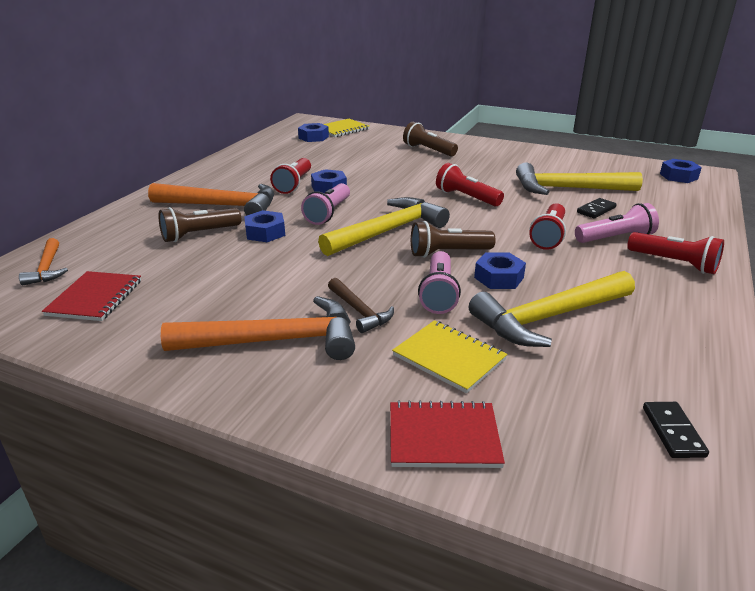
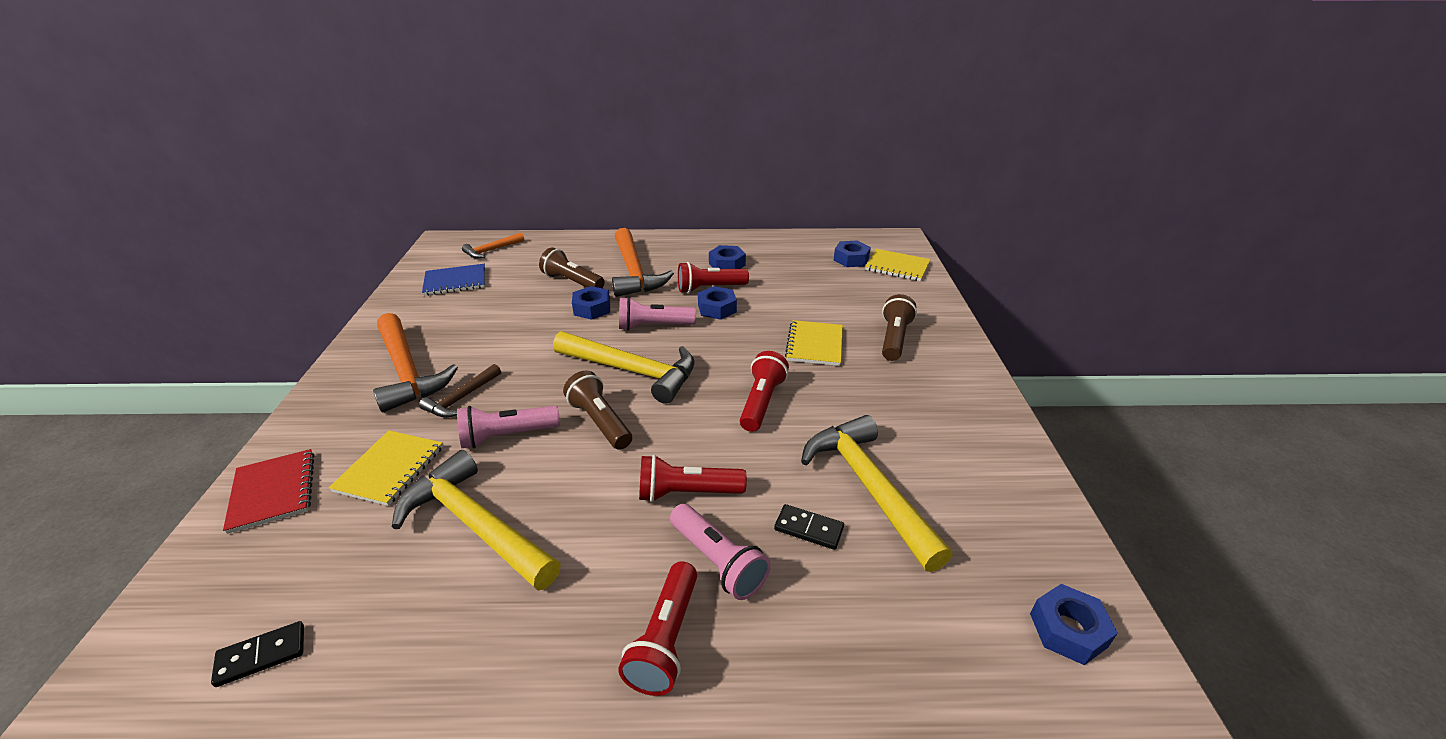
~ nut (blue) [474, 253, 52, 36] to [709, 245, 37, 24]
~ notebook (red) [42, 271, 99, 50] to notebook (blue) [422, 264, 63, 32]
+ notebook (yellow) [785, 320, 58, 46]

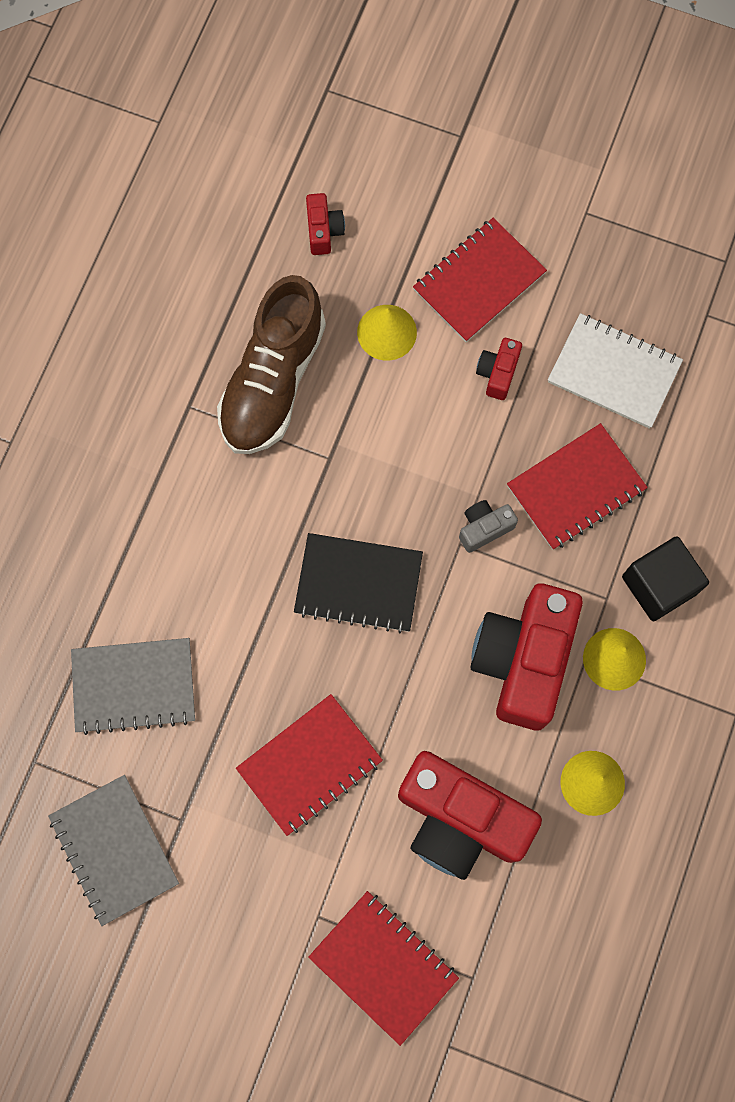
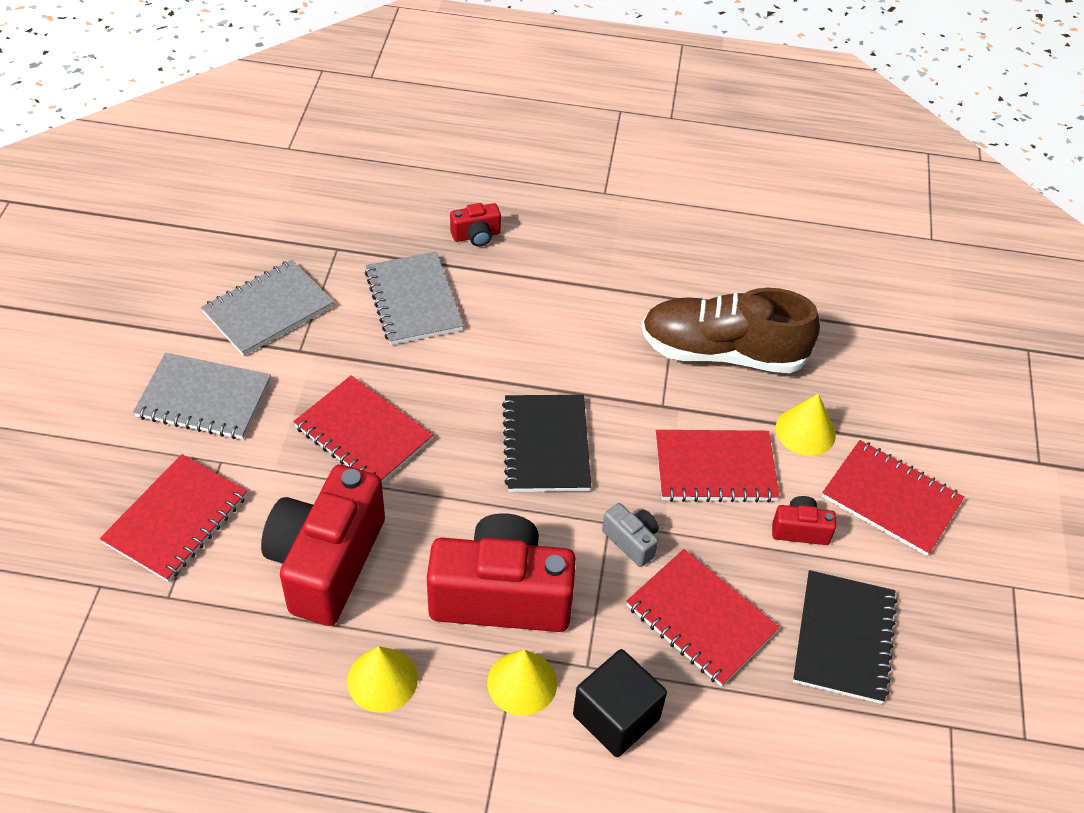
~ camera (red) [306, 193, 39, 62] to [450, 203, 51, 44]
~ notebook (white) [548, 313, 135, 116] to notebook (black) [793, 570, 105, 134]
+ notebook (grey) [133, 353, 138, 86]
+ notebook (red) [656, 430, 124, 73]

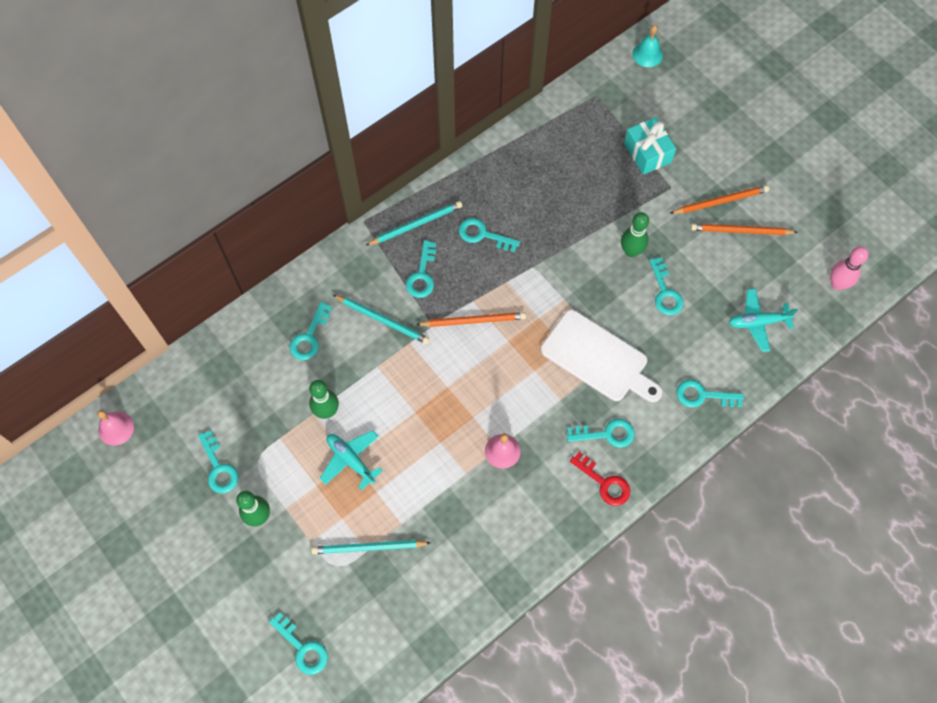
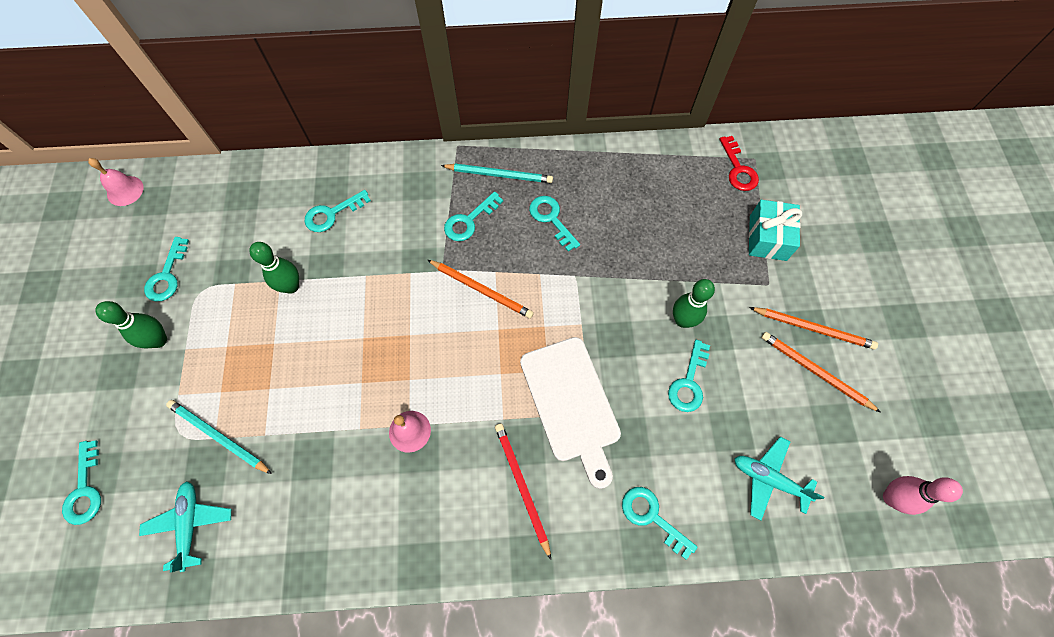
- bell (turquoise) [632, 25, 31, 42]
- pencil (turquoise) [333, 295, 97, 49]
~ key (turquoise) [567, 419, 68, 29] to pencil (red) [495, 423, 56, 137]
~ plane (turquoise) [319, 430, 64, 60] to [139, 481, 92, 91]
~ key (red) [570, 452, 60, 54] to [719, 136, 40, 55]

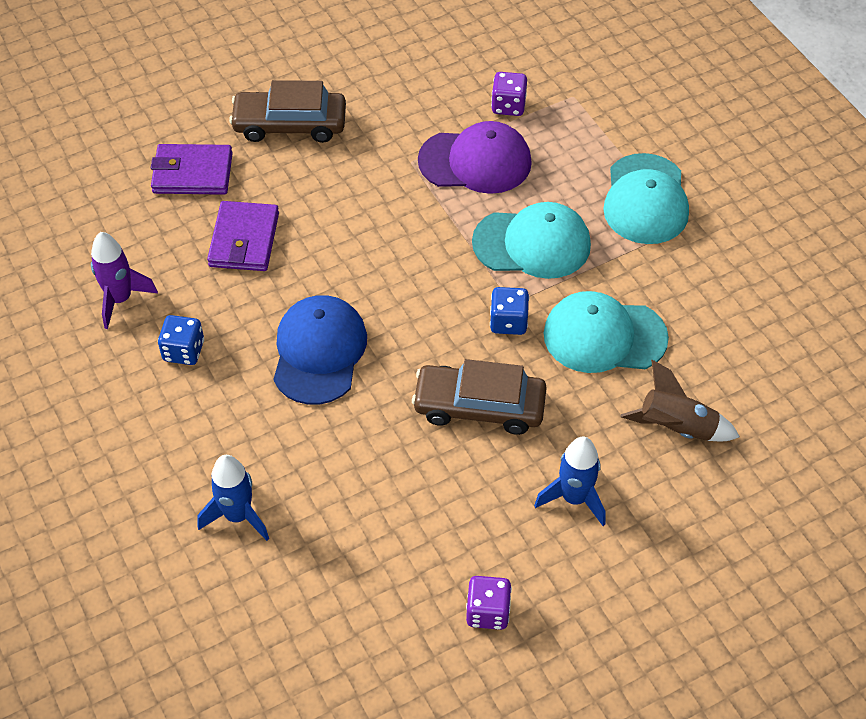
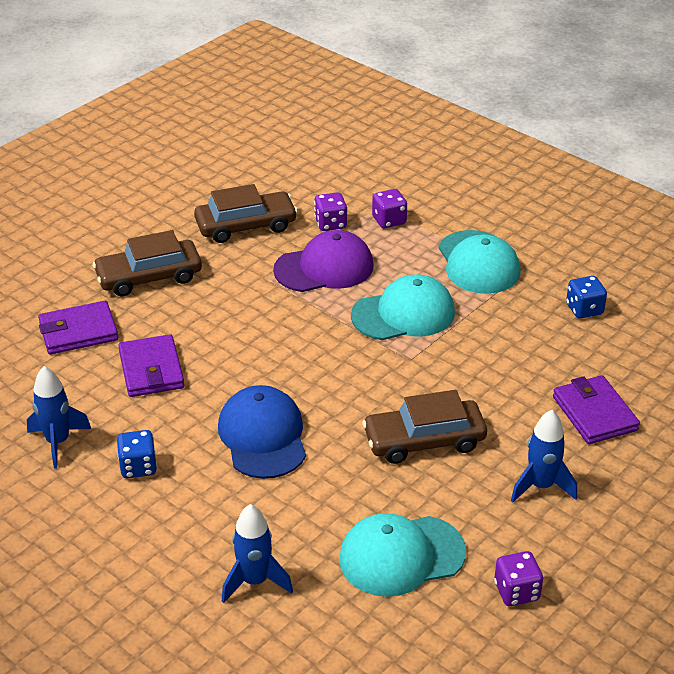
~ rocket (purple) [91, 232, 67, 97] to rocket (blue) [27, 366, 64, 103]
~ dice (blue) [490, 287, 39, 48] to [566, 276, 41, 42]
~ cap (turquoise) [544, 291, 125, 82] to [339, 513, 127, 84]
~ rocket (brown) [621, 360, 119, 81] to wallet (purple) [553, 375, 87, 69]
+ car (brown) [194, 184, 104, 59]
+ dice (purple) [372, 189, 35, 39]

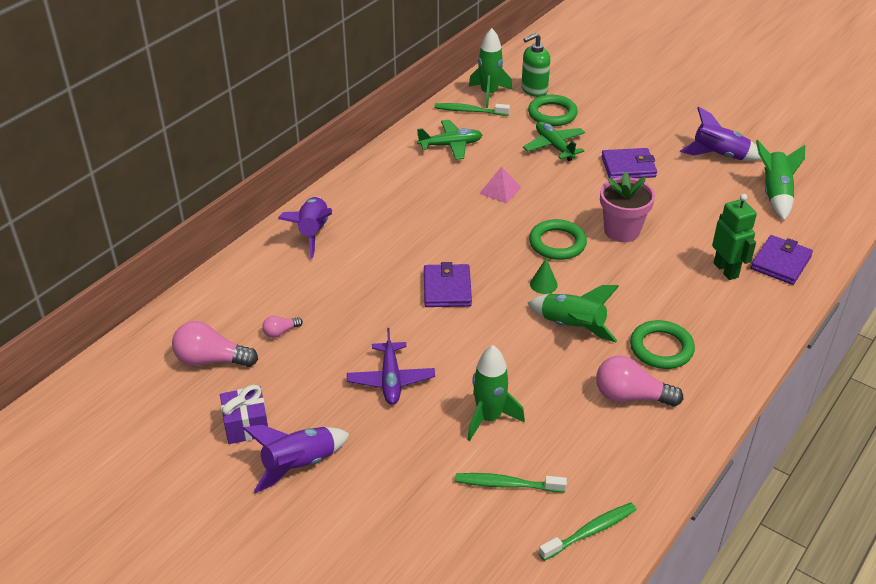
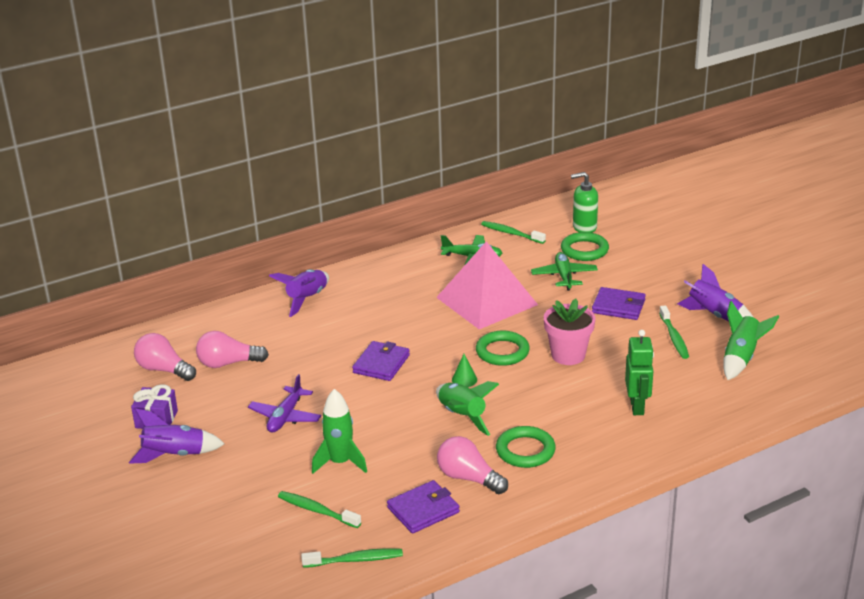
- rocket (green) [469, 28, 44, 80]
~ pyramid (pink) [479, 166, 43, 38] = [436, 241, 102, 88] x2.48
~ wallet (purple) [751, 235, 62, 50] to [387, 480, 73, 54]
~ light bulb (pink) [262, 316, 41, 22] = [196, 331, 73, 37] x1.97
+ toothbrush (green) [659, 305, 30, 54]

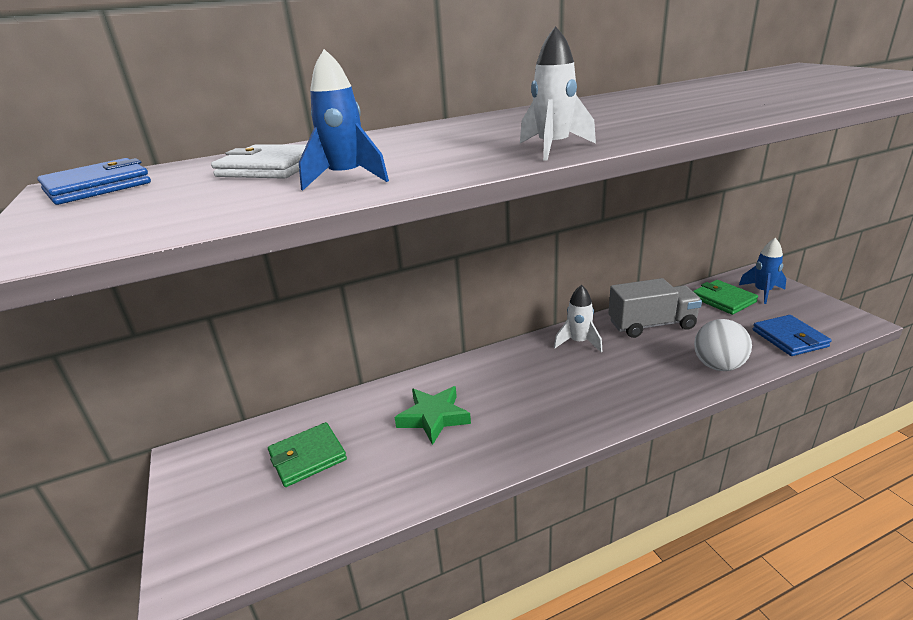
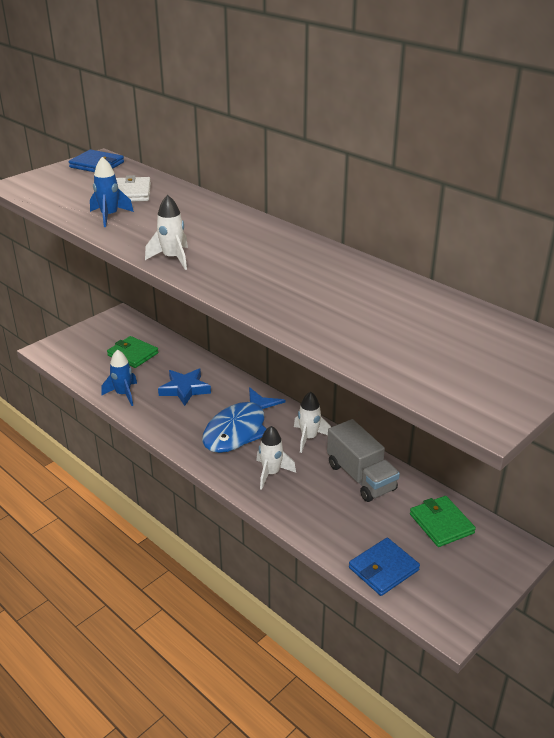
~ rocket (blue) [739, 238, 48, 66] to [101, 349, 36, 57]
~ wallet (green) [693, 280, 65, 35] = [410, 496, 66, 51] 60 degrees counterclockwise
- ball (white) [694, 319, 58, 52]
~ star (green) [395, 386, 76, 59] to star (blue) [158, 369, 53, 37]
+ fish (blue) [202, 387, 83, 66]
+ rocket (white) [256, 426, 40, 64]

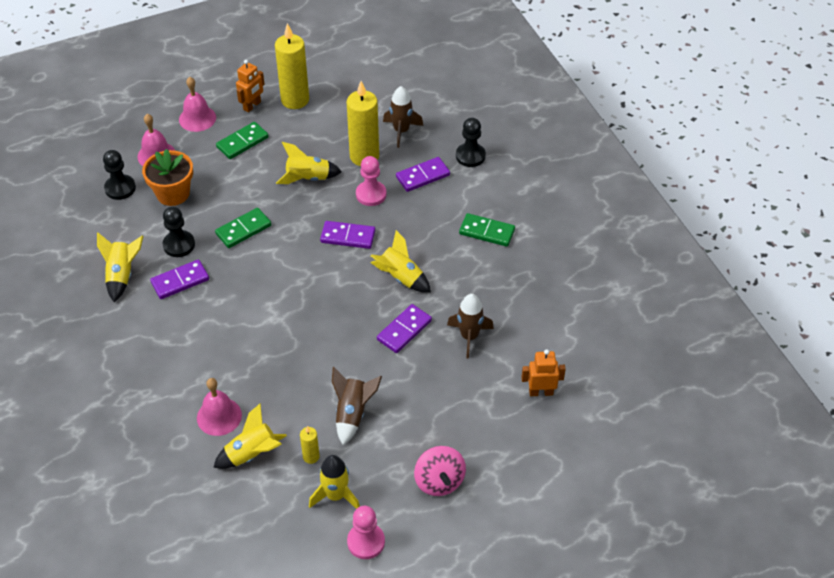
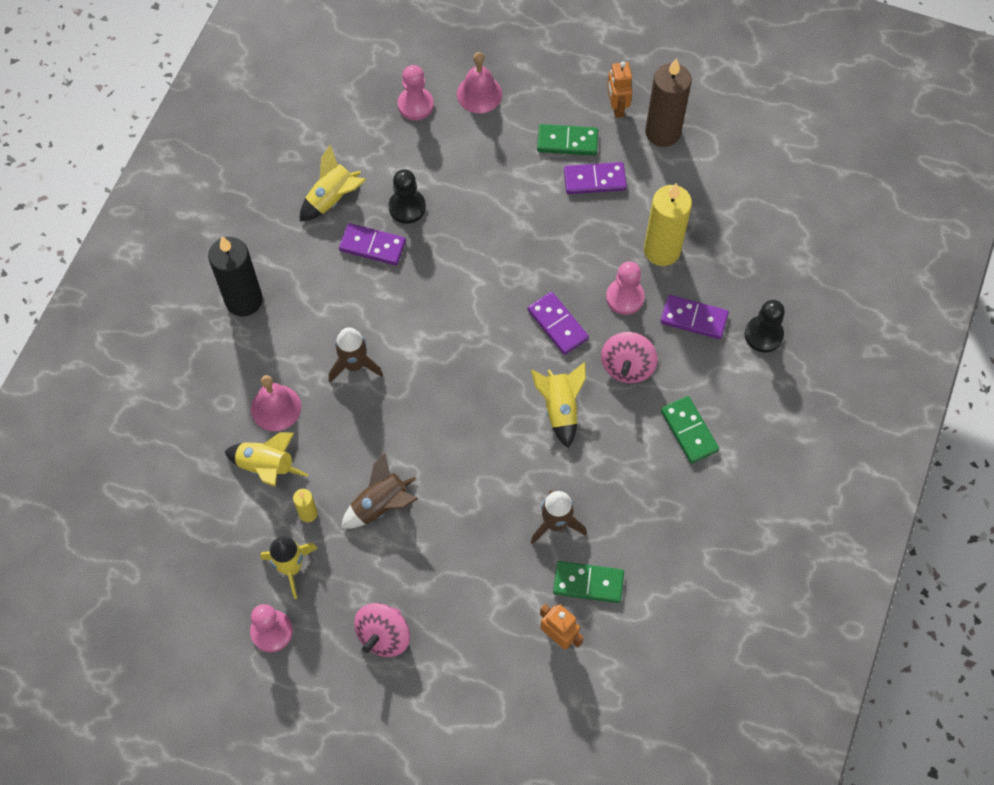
~ candle (yellow) [275, 23, 34, 86] to candle (brown) [645, 58, 47, 89]
~ robot (orange) [236, 60, 28, 52] = [607, 62, 25, 56] 90 degrees clockwise
- bell (pink) [179, 77, 37, 55]
~ rocket (brown) [383, 86, 40, 62] to [329, 327, 54, 56]
- rocket (yellow) [276, 142, 66, 42]
- flower pot (orange) [142, 149, 51, 57]
~ pawn (black) [103, 150, 33, 50] to pawn (pink) [398, 65, 36, 55]
~ domino (green) [215, 208, 57, 40] to [553, 561, 71, 42]
~ domino (purple) [377, 304, 55, 49] to [564, 162, 63, 32]
+ candle (black) [208, 236, 55, 80]
+ spinning top (pink) [601, 332, 57, 51]

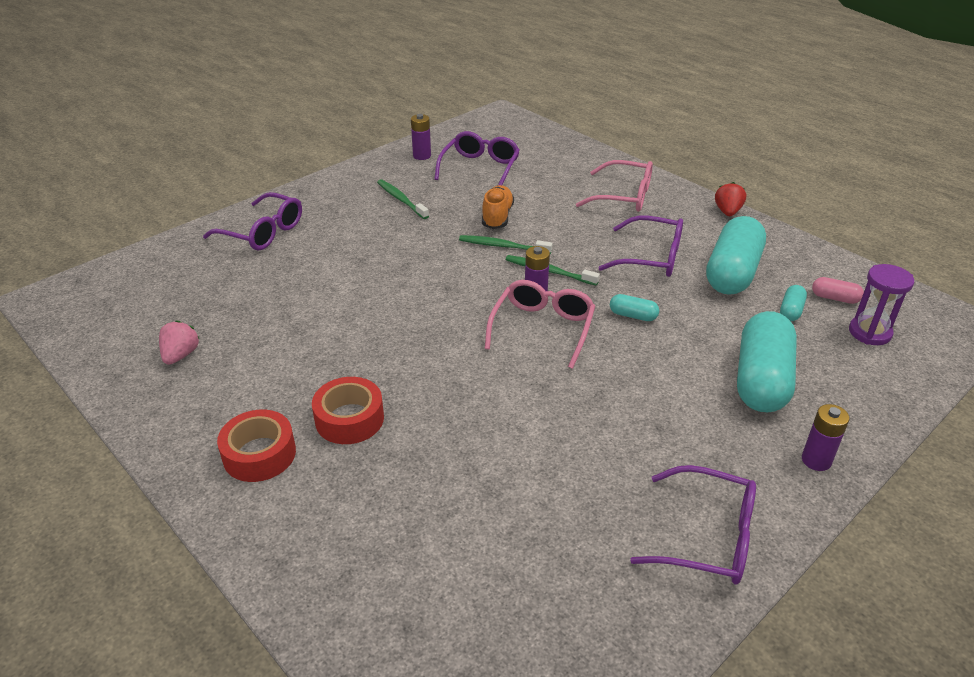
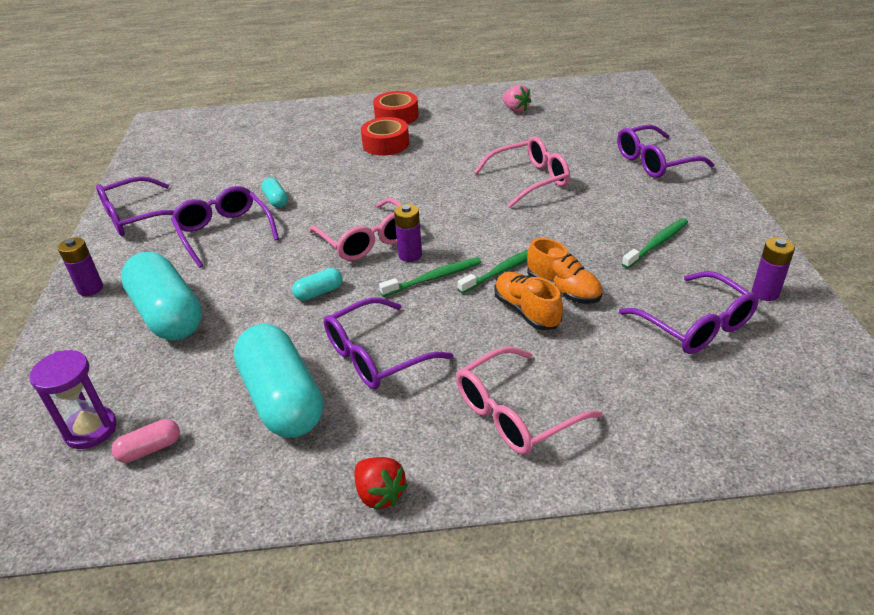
~ toothbrush (green) [377, 179, 52, 40] = [622, 218, 66, 50] 45 degrees counterclockwise
~ capsule (turquoise) [780, 285, 27, 36] to [261, 178, 27, 30]
+ glasses (pink) [474, 136, 96, 72]
+ glasses (purple) [171, 186, 108, 82]
+ shoe (orange) [495, 272, 68, 58]

